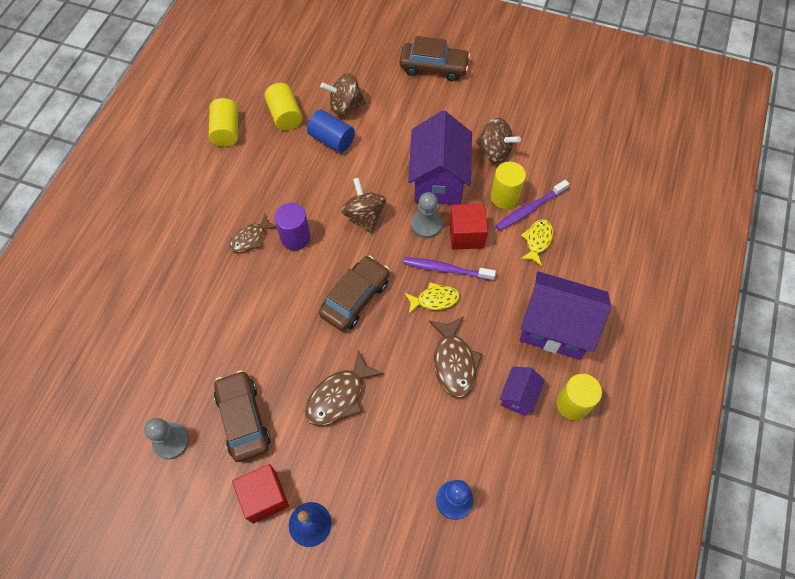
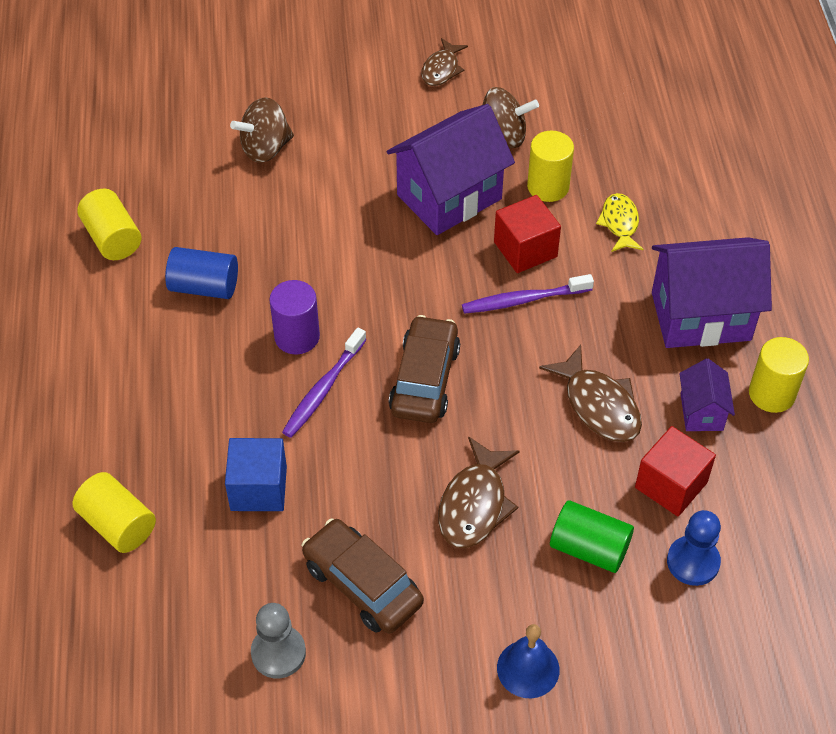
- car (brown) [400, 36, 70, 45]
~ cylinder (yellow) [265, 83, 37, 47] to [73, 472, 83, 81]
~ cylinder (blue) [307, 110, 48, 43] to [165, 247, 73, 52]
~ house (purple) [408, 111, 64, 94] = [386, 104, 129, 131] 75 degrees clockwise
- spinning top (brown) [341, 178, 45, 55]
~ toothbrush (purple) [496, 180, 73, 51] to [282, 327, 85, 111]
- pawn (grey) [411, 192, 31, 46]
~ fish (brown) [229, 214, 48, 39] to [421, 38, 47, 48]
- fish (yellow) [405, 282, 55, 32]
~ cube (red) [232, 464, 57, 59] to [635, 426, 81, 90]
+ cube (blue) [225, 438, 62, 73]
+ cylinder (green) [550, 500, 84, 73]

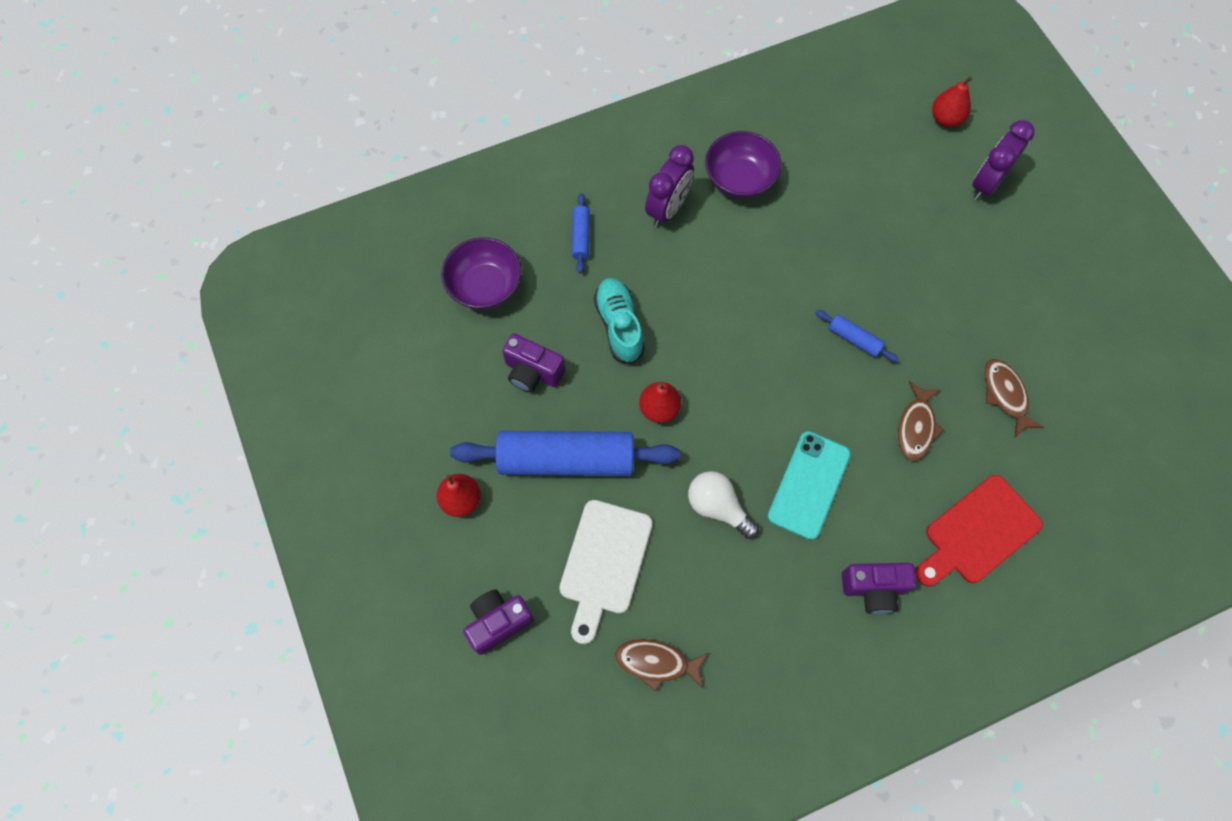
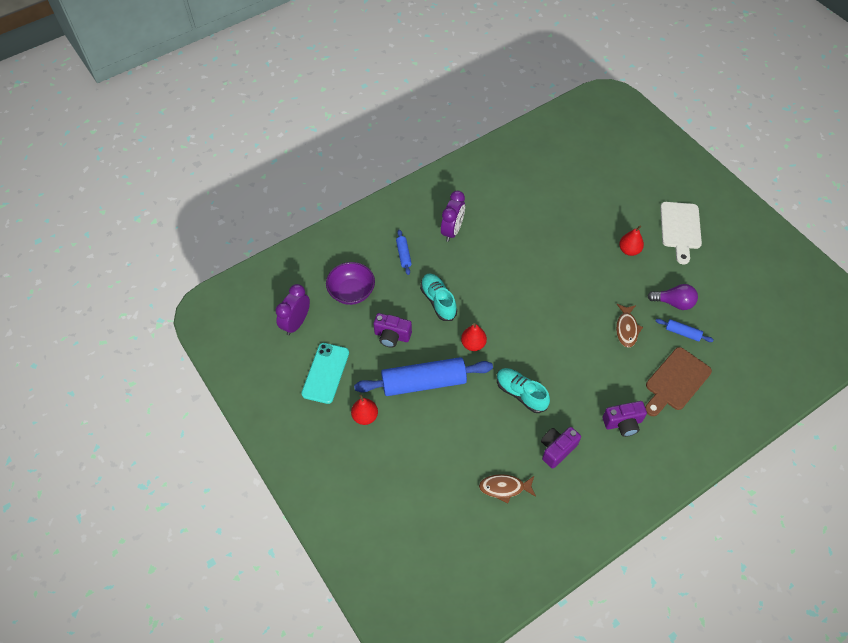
~ pear (red) [932, 76, 40, 51] to [619, 226, 25, 30]
~ clock (purple) [972, 120, 62, 80] to [275, 284, 35, 51]
- bowl (purple) [705, 131, 77, 68]
~ rolling pin (blue) [815, 310, 84, 52] to [656, 319, 58, 23]
~ fish (brown) [984, 359, 60, 79] to light bulb (purple) [648, 284, 50, 26]
~ phone (turquoise) [768, 431, 83, 109] to [301, 343, 48, 61]
~ light bulb (white) [688, 471, 71, 68] to shoe (turquoise) [497, 368, 53, 45]
~ cutting board (red) [915, 475, 128, 112] to cutting board (brown) [645, 347, 67, 69]
~ cutting board (white) [559, 500, 93, 144] to [660, 202, 42, 63]
~ camera (purple) [463, 590, 71, 65] to [541, 427, 40, 42]

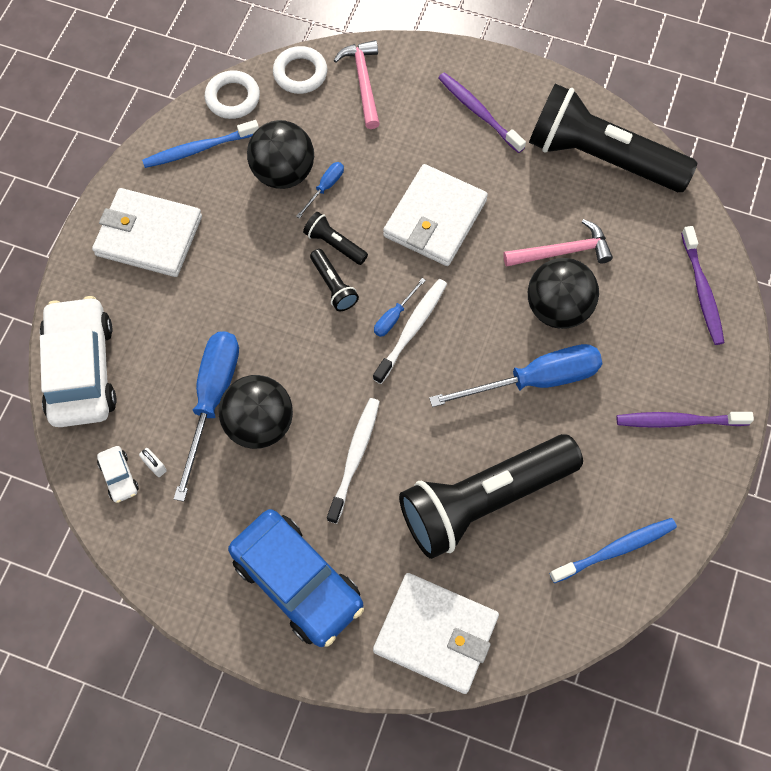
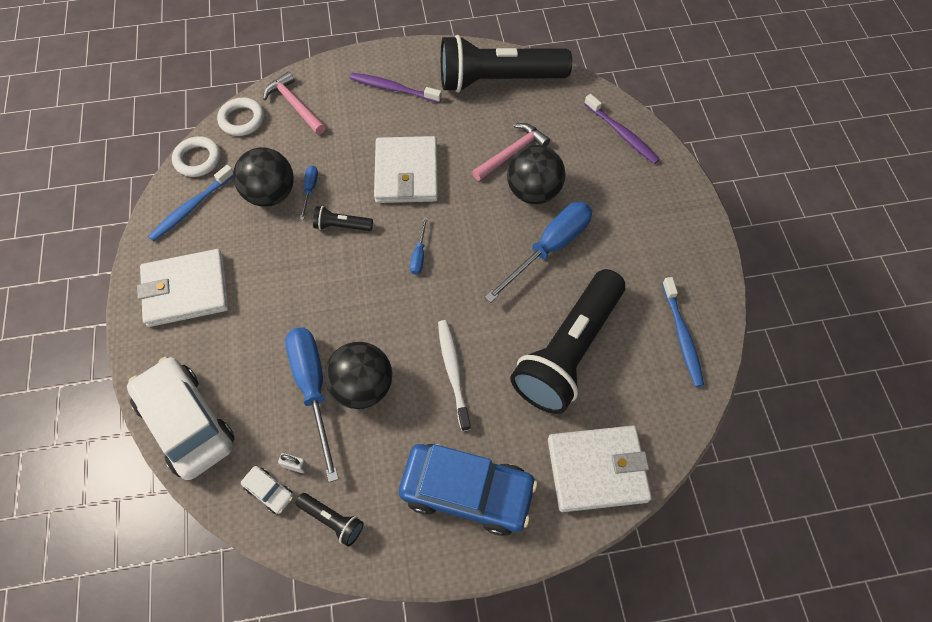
~ flashlight (black) [310, 249, 49, 62] to [296, 493, 67, 54]
- toothbrush (white) [373, 279, 74, 105]
- toothbrush (purple) [617, 412, 137, 16]
~ toothbrush (blue) [549, 518, 128, 65] = [662, 277, 42, 110] 135 degrees clockwise

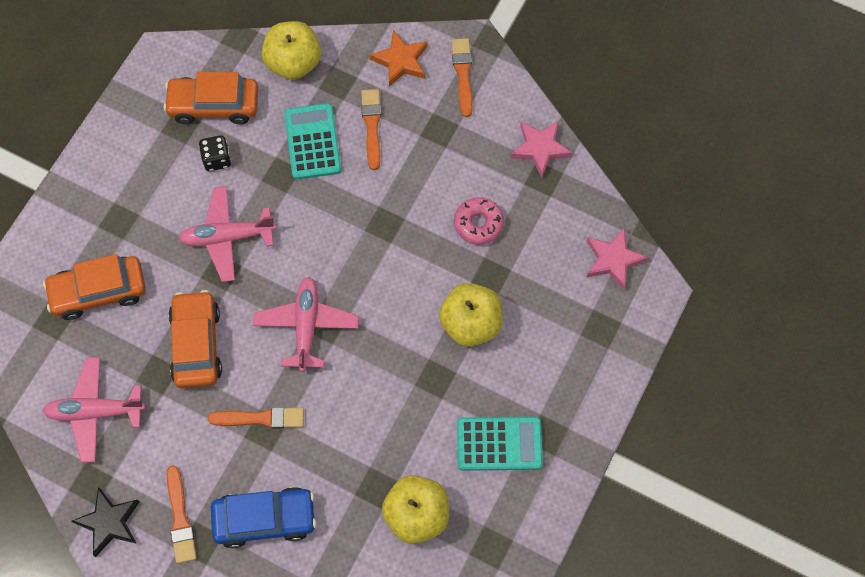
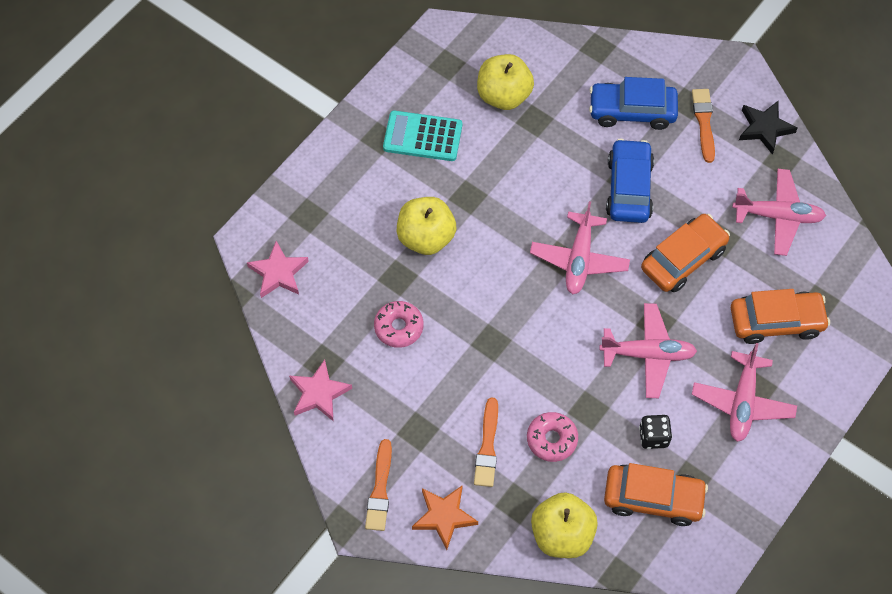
~ calculator (turquoise) [284, 103, 57, 77] to donut (pink) [527, 412, 51, 50]
~ car (orange) [168, 290, 54, 98] = [641, 214, 89, 78] 135 degrees counterclockwise
~ brush (orange) [208, 407, 96, 22] to car (blue) [606, 139, 48, 84]
+ plane (pink) [692, 343, 105, 99]

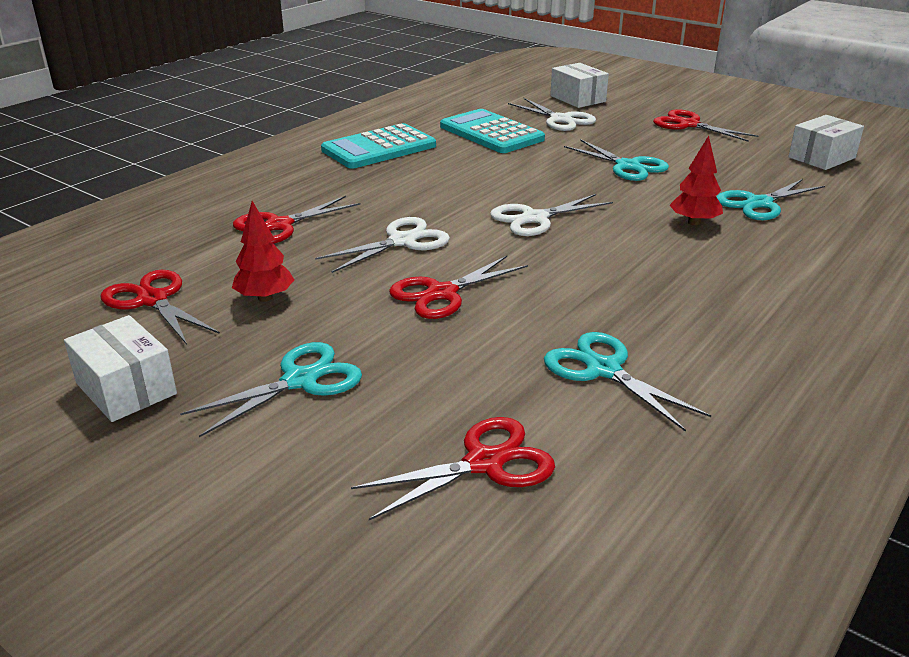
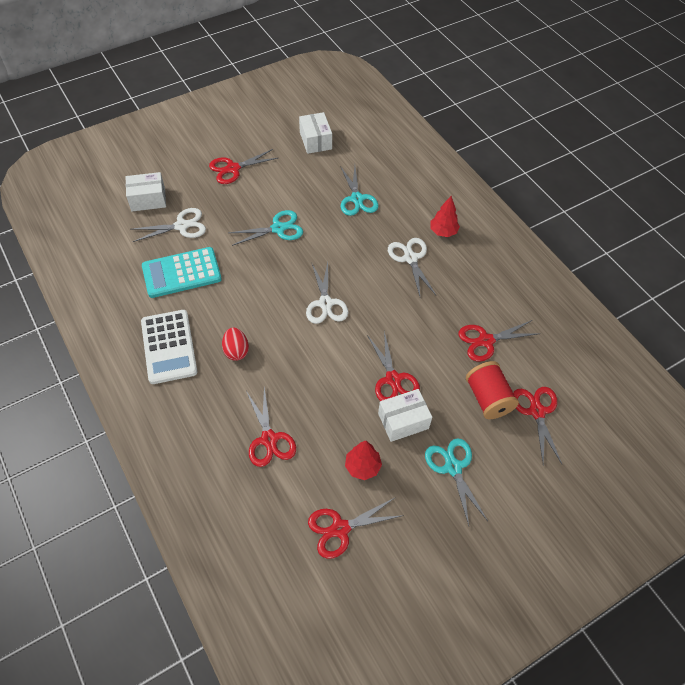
~ calculator (turquoise) [321, 123, 115, 46] to calculator (white) [141, 310, 56, 74]
~ tree (red) [670, 136, 53, 89] to [430, 196, 30, 41]
~ scissors (white) [315, 217, 135, 56] to [388, 238, 48, 58]
~ box (white) [64, 315, 113, 107] to [378, 389, 54, 53]
~ scissors (turquoise) [544, 332, 167, 100] to scissors (red) [458, 320, 82, 42]
+ egg (red) [222, 328, 27, 33]
+ spool (red) [466, 361, 53, 58]

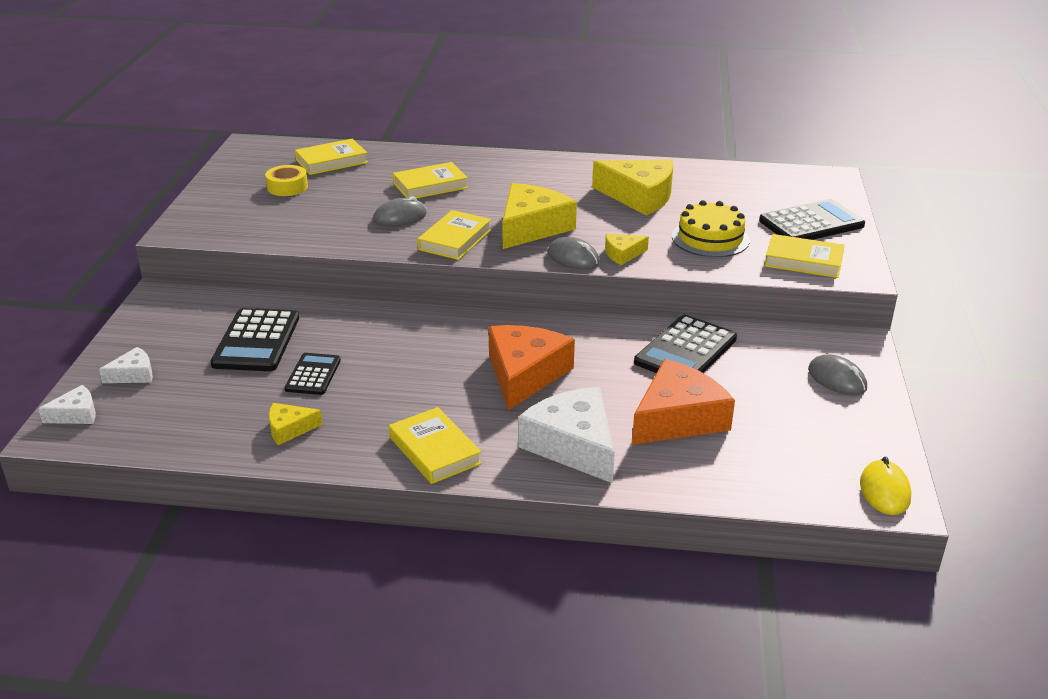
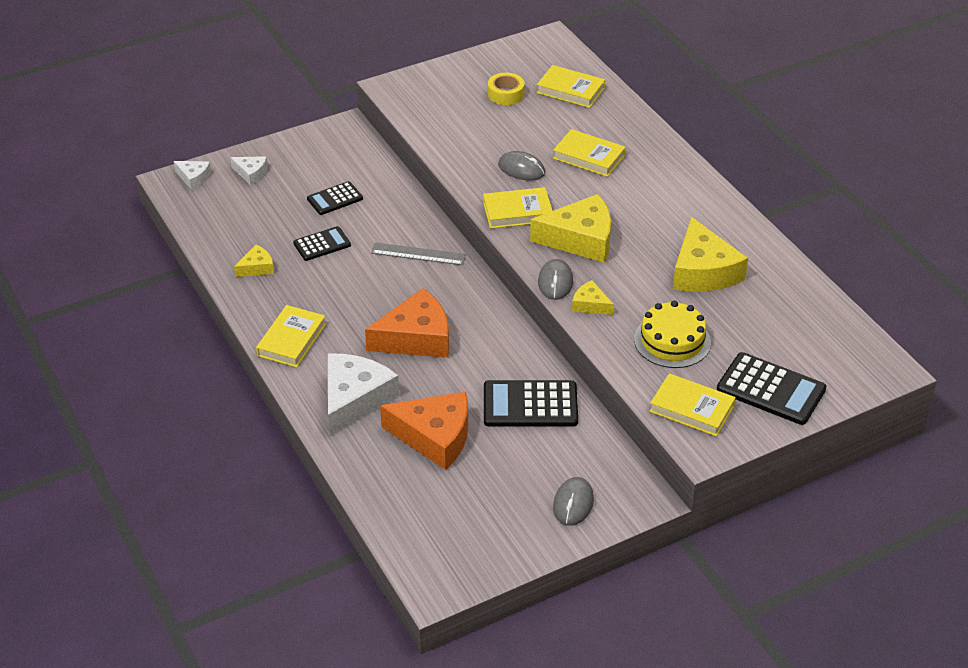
~ book (yellow) [764, 234, 81, 44] = [650, 373, 86, 63] 45 degrees counterclockwise
~ calculator (black) [211, 308, 88, 63] = [307, 181, 56, 34] x0.60
~ cheese (yellow) [269, 403, 54, 42] = [234, 245, 40, 32] 105 degrees clockwise
- mouse (yellow) [860, 457, 51, 58]
+ ruler (grey) [371, 242, 95, 23]

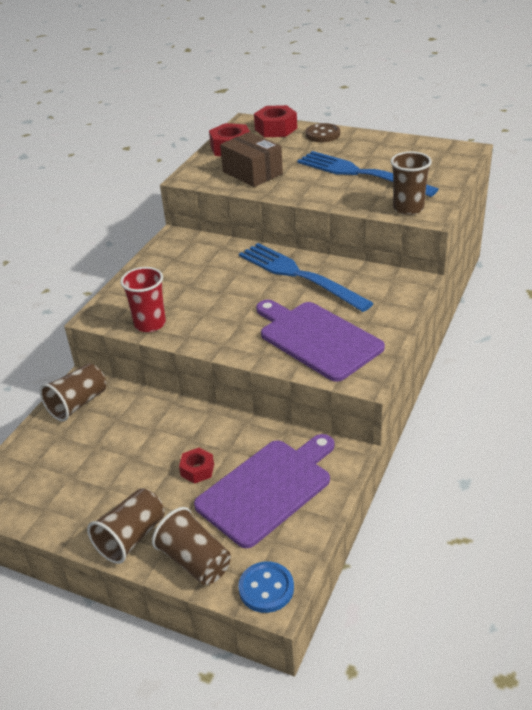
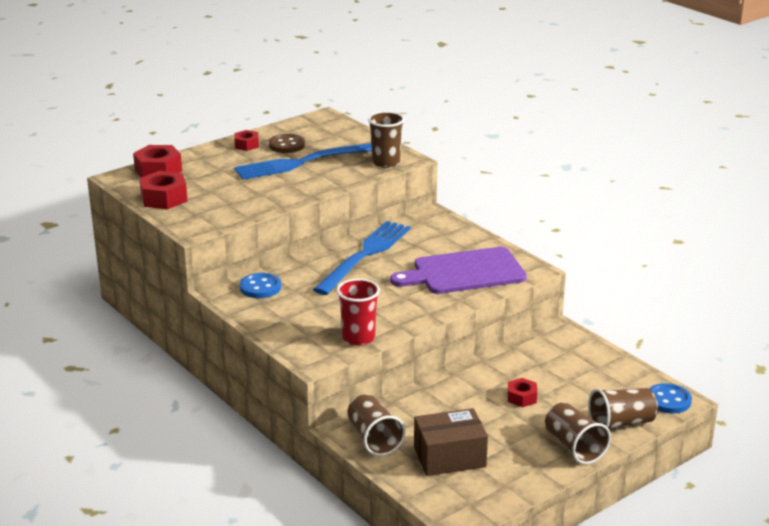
~ button (brown) [306, 123, 34, 19] to [269, 134, 36, 19]
~ box (brown) [220, 132, 63, 55] to [414, 408, 74, 68]
~ fork (blue) [239, 243, 135, 69] = [313, 221, 98, 74] 135 degrees clockwise
- cutting board (purple) [194, 434, 140, 114]
+ nut (red) [234, 130, 25, 21]
+ button (blue) [240, 273, 41, 25]

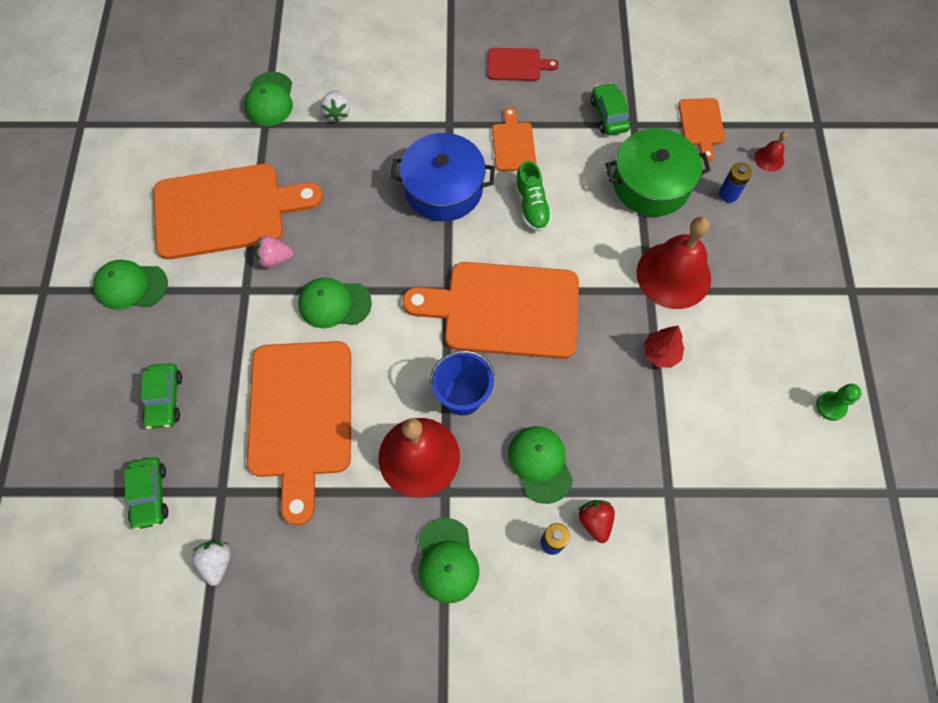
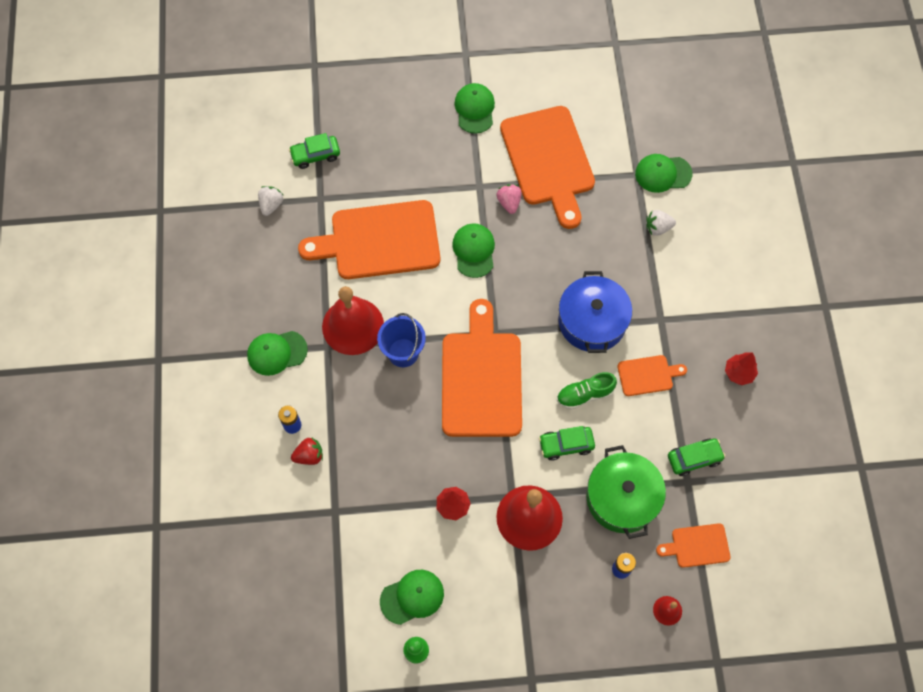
~ cutting board (red) [488, 48, 71, 33] to tree (red) [725, 353, 33, 32]
~ car (green) [141, 363, 41, 66] to [539, 426, 56, 35]
~ cap (green) [508, 426, 65, 78] to [380, 570, 64, 55]
~ strawberry (white) [192, 541, 39, 45] = [258, 186, 25, 30] 60 degrees counterclockwise

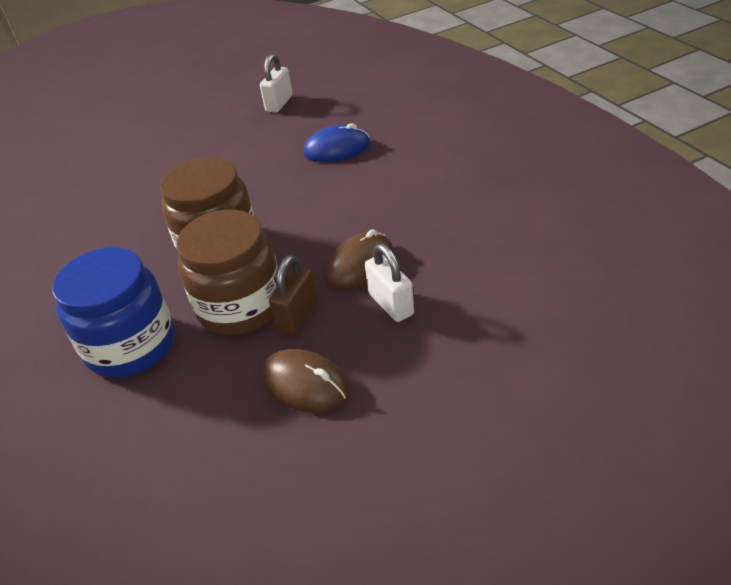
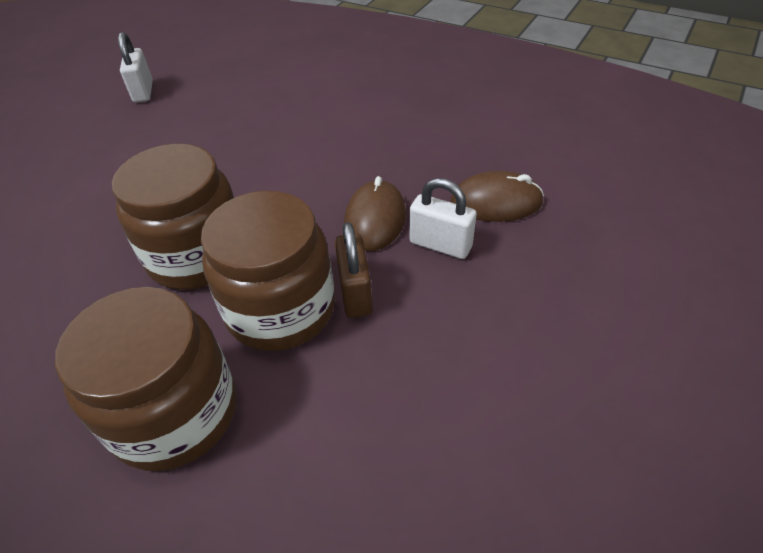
- mouse (blue) [303, 123, 67, 39]
~ jar (blue) [52, 247, 123, 131] to jar (brown) [55, 287, 181, 184]
~ mouse (brown) [261, 349, 88, 64] to [451, 171, 93, 51]

